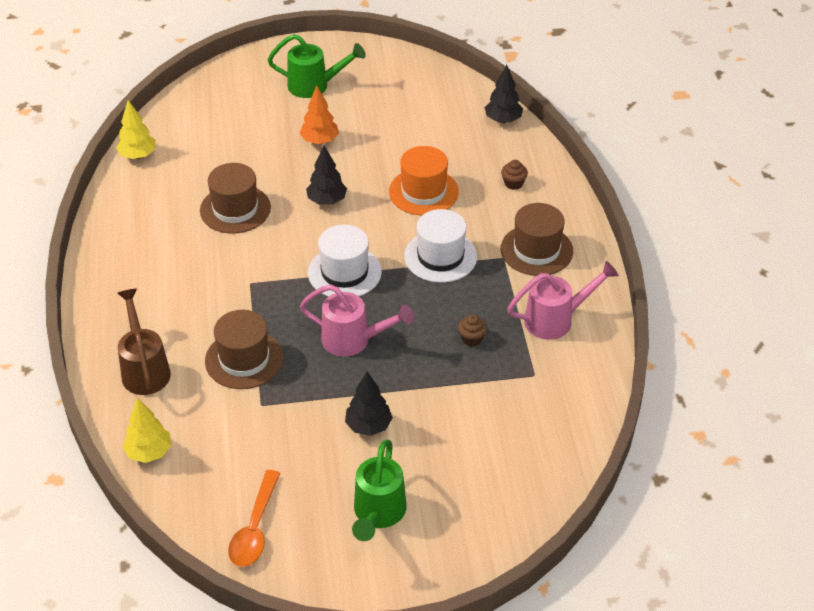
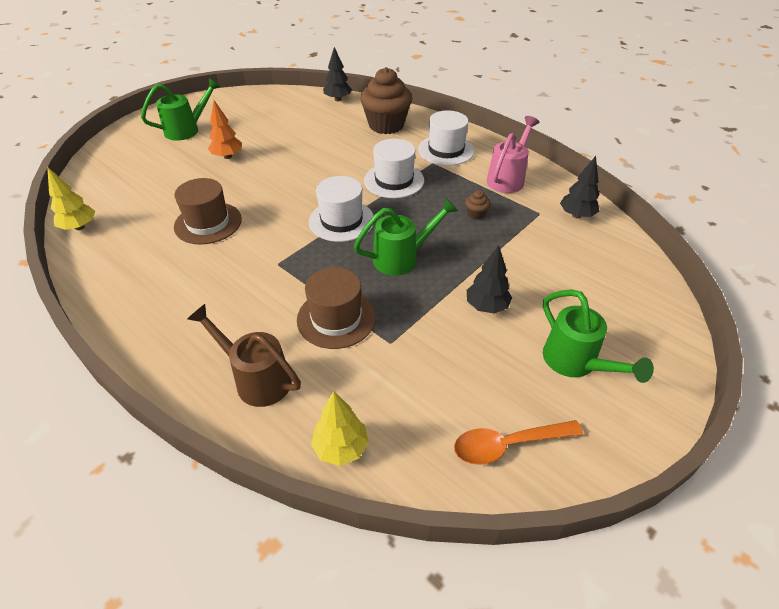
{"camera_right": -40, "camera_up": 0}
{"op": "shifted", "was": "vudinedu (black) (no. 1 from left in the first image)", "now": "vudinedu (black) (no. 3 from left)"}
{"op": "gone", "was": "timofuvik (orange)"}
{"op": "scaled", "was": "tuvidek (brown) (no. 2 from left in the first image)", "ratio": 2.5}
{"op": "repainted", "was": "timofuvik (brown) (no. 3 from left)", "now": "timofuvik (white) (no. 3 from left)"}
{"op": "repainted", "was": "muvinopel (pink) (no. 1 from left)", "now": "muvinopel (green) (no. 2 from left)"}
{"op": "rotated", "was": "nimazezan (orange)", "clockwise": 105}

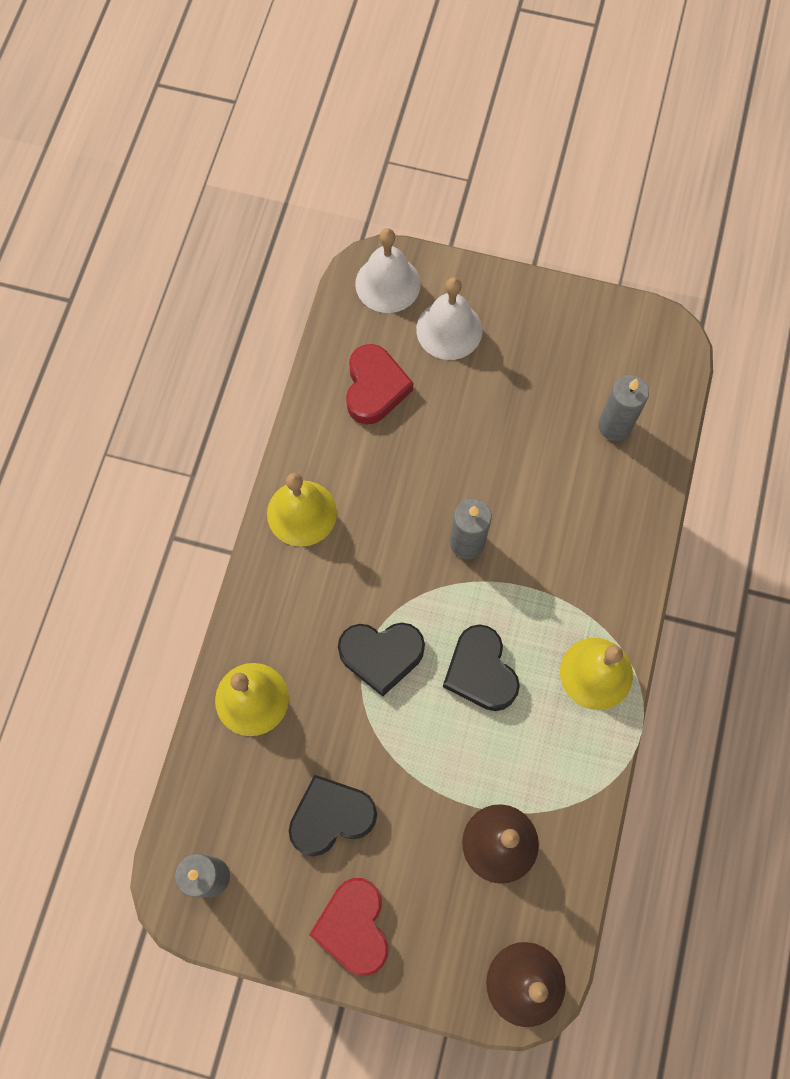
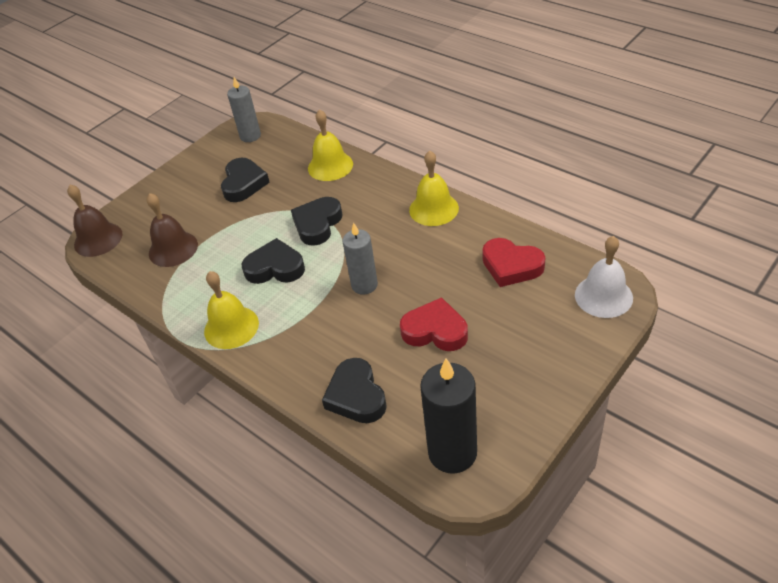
{"camera_right": 120, "camera_up": -25}
{"op": "gone", "was": "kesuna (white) (no. 2 from left)"}
{"op": "gone", "was": "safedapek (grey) (no. 3 from left)"}
{"op": "shifted", "was": "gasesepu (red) (no. 1 from left)"}
{"op": "new", "now": "gasesepu (black) (no. 4 from left)"}
{"op": "new", "now": "safedapek (black)"}

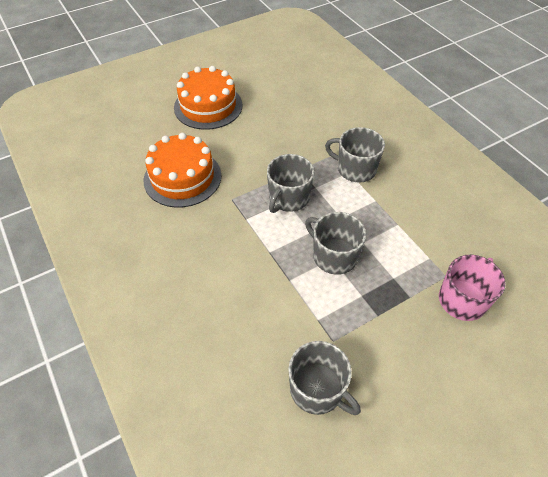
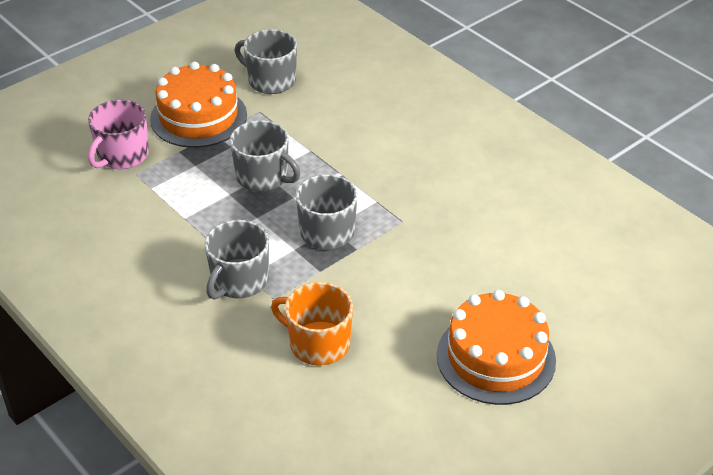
{"camera_right": 170, "camera_up": -10}
{"op": "rotated", "was": "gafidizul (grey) (no. 4 from left in the first image)", "clockwise": 105}
{"op": "shifted", "was": "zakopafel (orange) (no. 1 from left)"}
{"op": "new", "now": "gafidizul (orange)"}

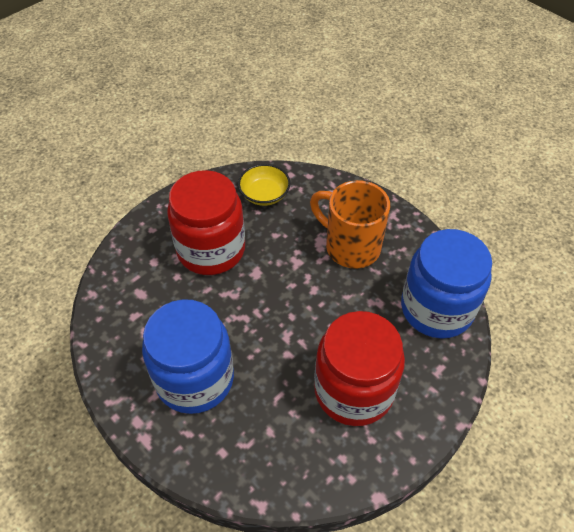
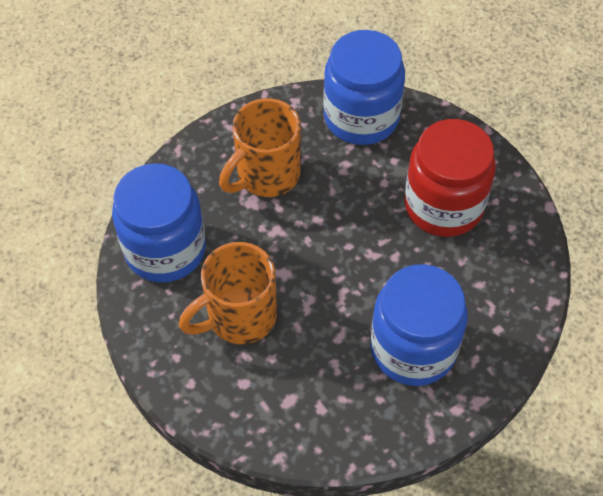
{"camera_right": -80, "camera_up": 5}
{"op": "swapped", "was": "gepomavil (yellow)", "now": "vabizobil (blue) (no. 1 from left)"}
{"op": "swapped", "was": "vabizobil (red) (no. 1 from left)", "now": "gafidizul (orange) (no. 1 from left)"}

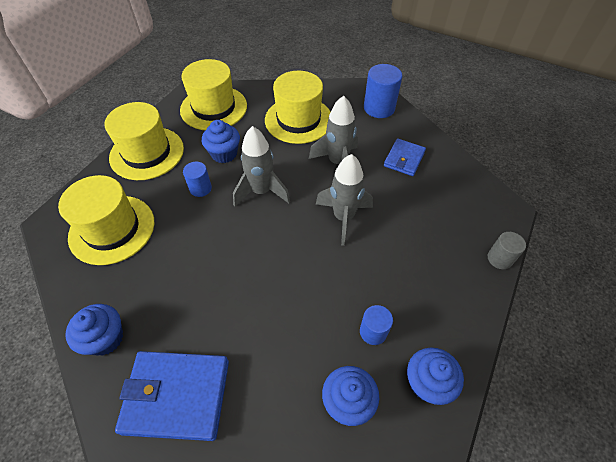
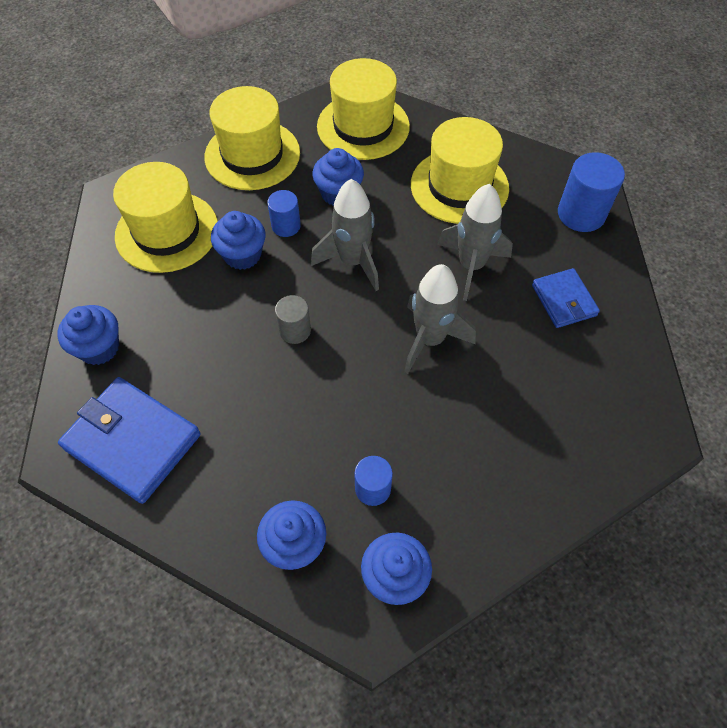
{"camera_right": 30, "camera_up": 5}
{"op": "rotated", "was": "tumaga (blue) (no. 2 from left)", "clockwise": -75}
{"op": "shifted", "was": "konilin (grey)"}
{"op": "new", "now": "tuvidek (blue) (no. 2 from left)"}

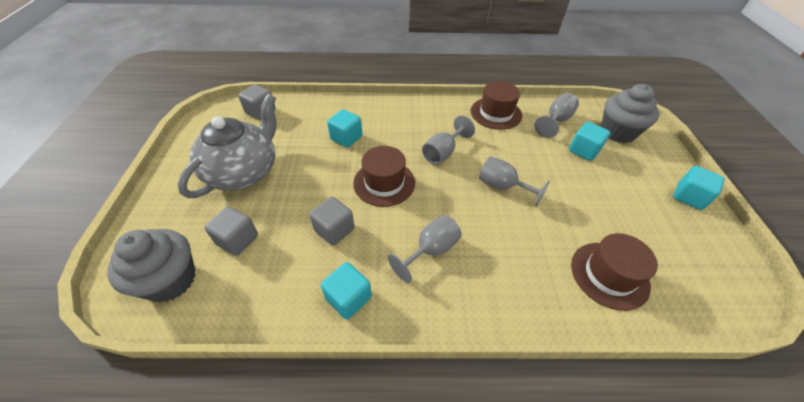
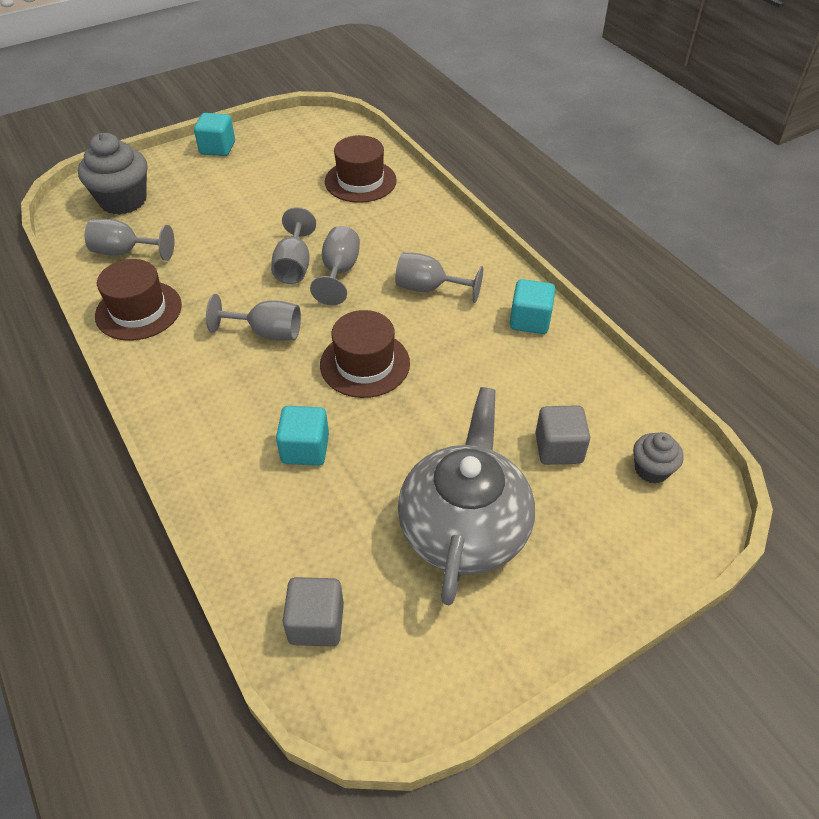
{"camera_right": -120, "camera_up": 0}
{"op": "rotated", "was": "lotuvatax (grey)", "clockwise": 105}
{"op": "gone", "was": "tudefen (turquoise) (no. 3 from left)"}
{"op": "gone", "was": "tudefen (grey) (no. 3 from left)"}
{"op": "scaled", "was": "tuvidek (grey) (no. 1 from left in the first image)", "ratio": 0.54}
{"op": "new", "now": "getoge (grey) (no. 4 from left)"}

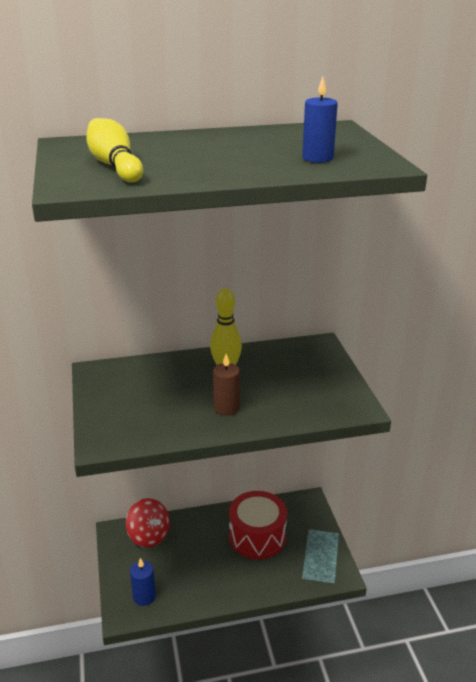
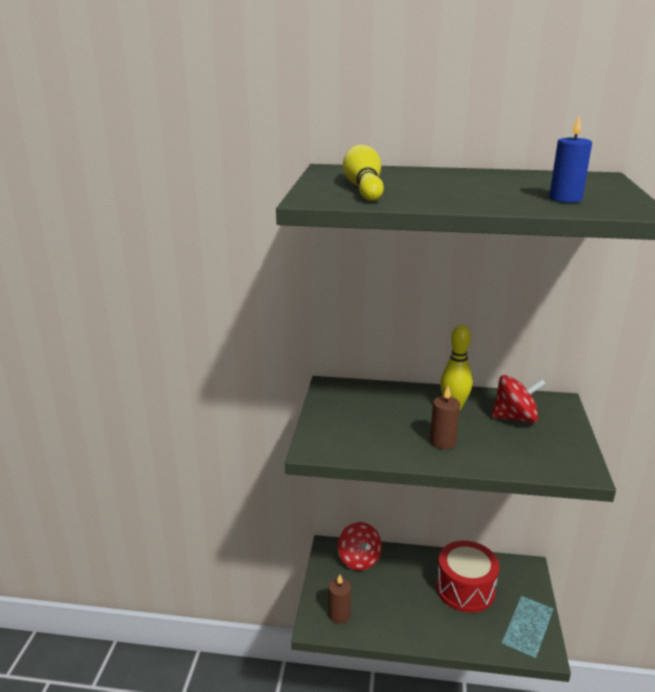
{"camera_right": 20, "camera_up": -5}
{"op": "repainted", "was": "safedapek (blue) (no. 1 from left)", "now": "safedapek (brown) (no. 1 from left)"}
{"op": "new", "now": "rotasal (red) (no. 2 from left)"}

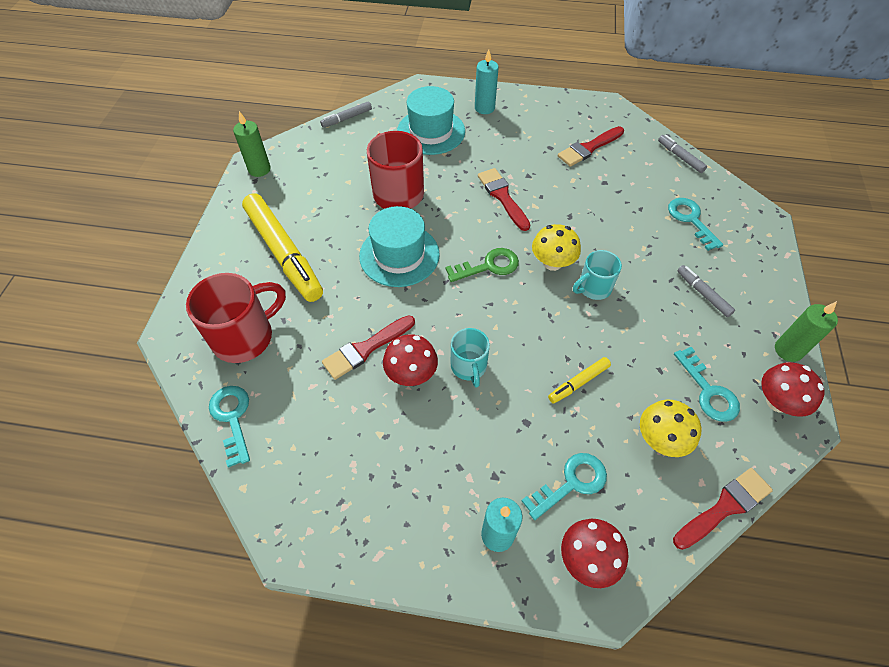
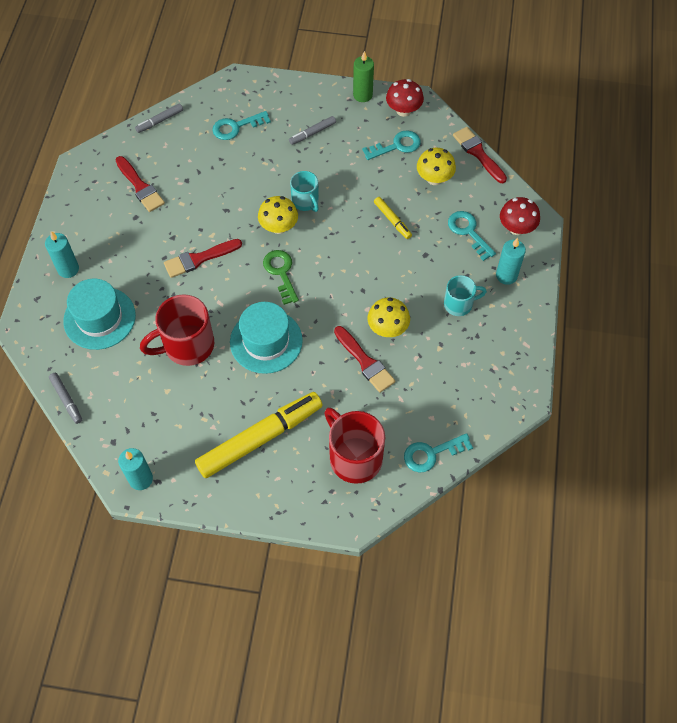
{"camera_right": -90, "camera_up": 5}
{"op": "repainted", "was": "safedapek (green) (no. 1 from left)", "now": "safedapek (turquoise) (no. 2 from left)"}
{"op": "shifted", "was": "gafidizul (turquoise) (no. 1 from left in the first image)", "now": "gafidizul (turquoise) (no. 2 from left)"}
{"op": "repainted", "was": "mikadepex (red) (no. 1 from left)", "now": "mikadepex (yellow) (no. 2 from left)"}

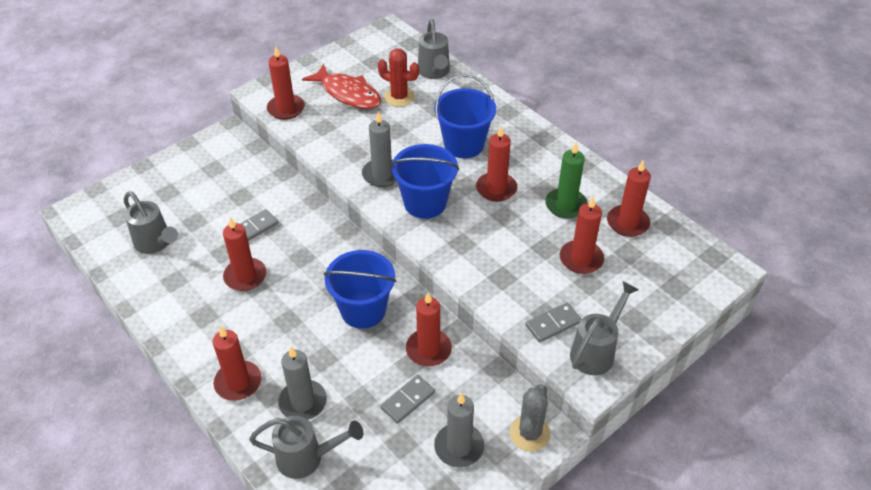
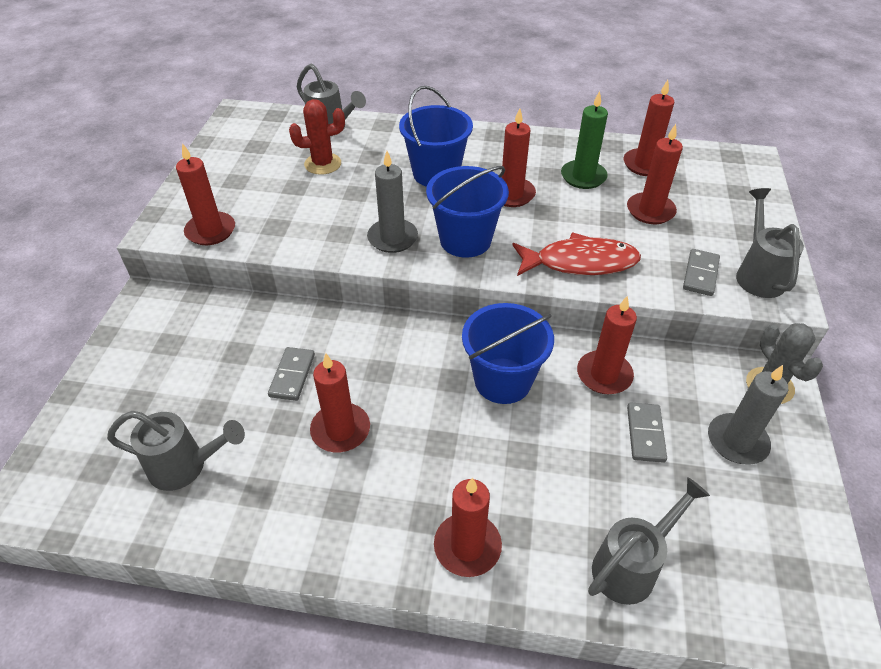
{"camera_right": -40, "camera_up": 0}
{"op": "shifted", "was": "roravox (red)"}
{"op": "gone", "was": "safedapek (grey) (no. 1 from left)"}

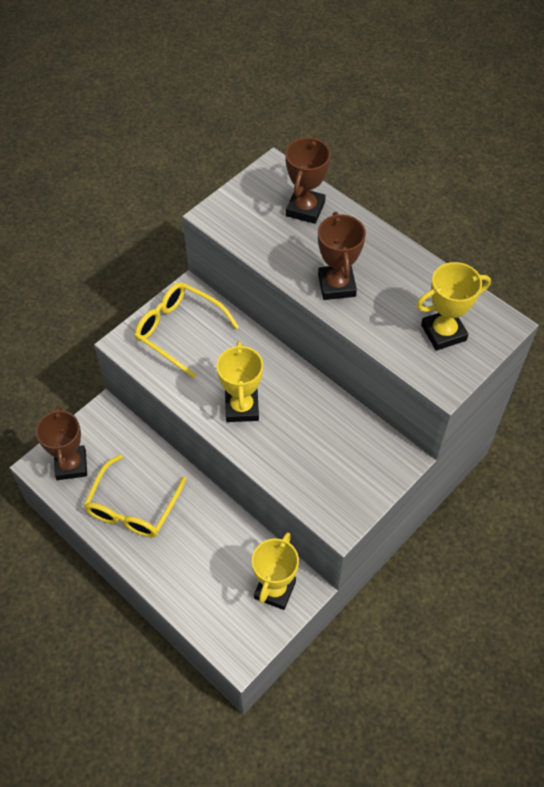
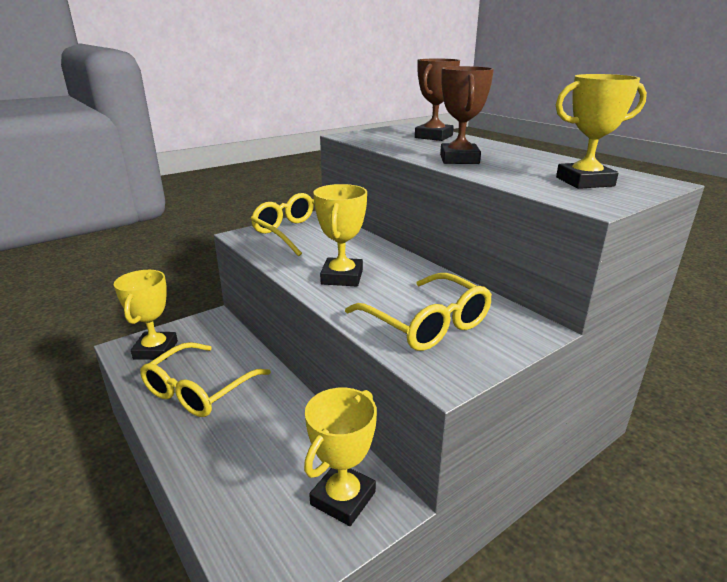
{"camera_right": 10, "camera_up": -30}
{"op": "repainted", "was": "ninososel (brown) (no. 1 from left)", "now": "ninososel (yellow) (no. 1 from left)"}
{"op": "new", "now": "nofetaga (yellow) (no. 3 from left)"}

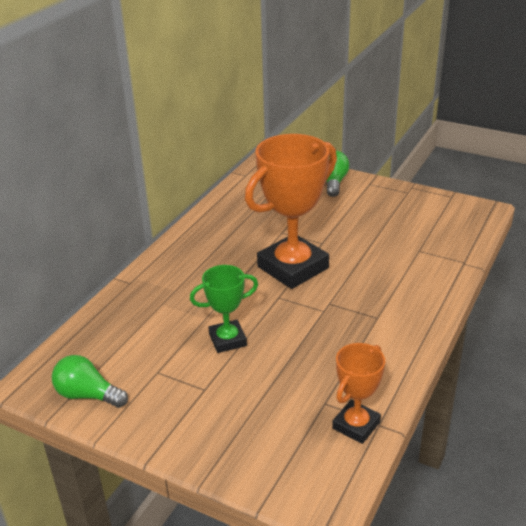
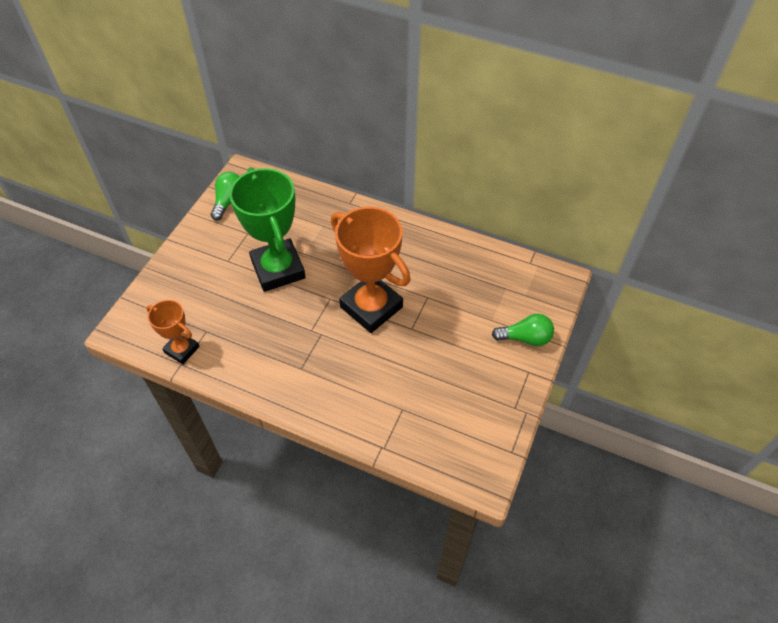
{"camera_right": 85, "camera_up": 20}
{"op": "scaled", "was": "ninososel (green)", "ratio": 1.87}

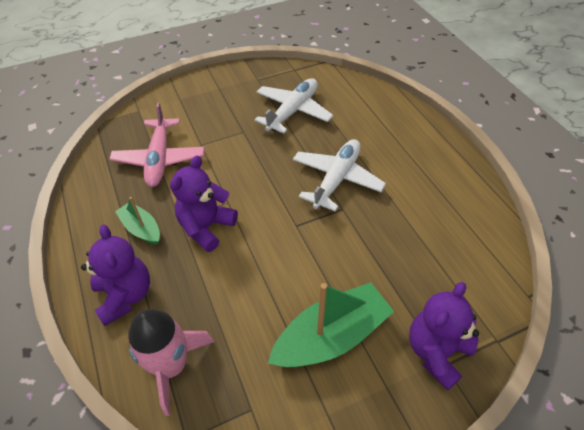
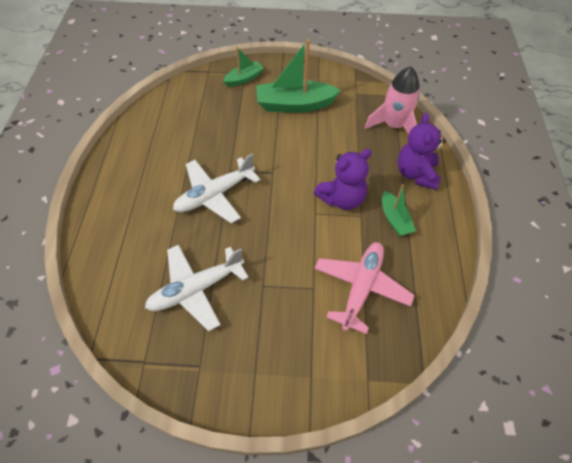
{"camera_right": -155, "camera_up": 5}
{"op": "swapped", "was": "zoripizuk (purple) (no. 3 from left)", "now": "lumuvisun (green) (no. 1 from left)"}

